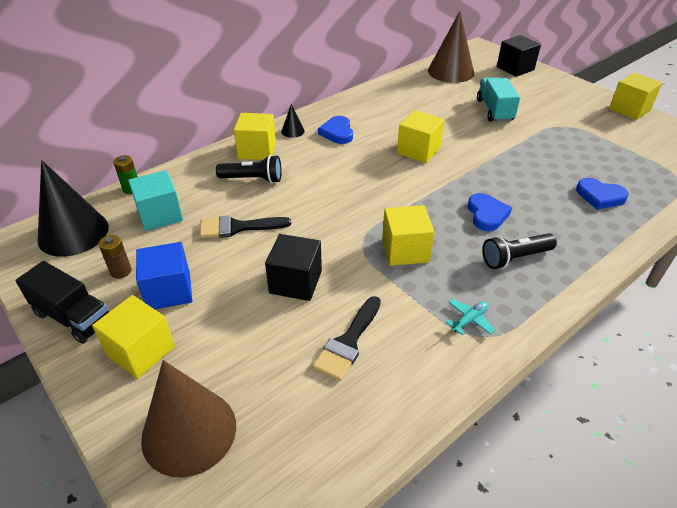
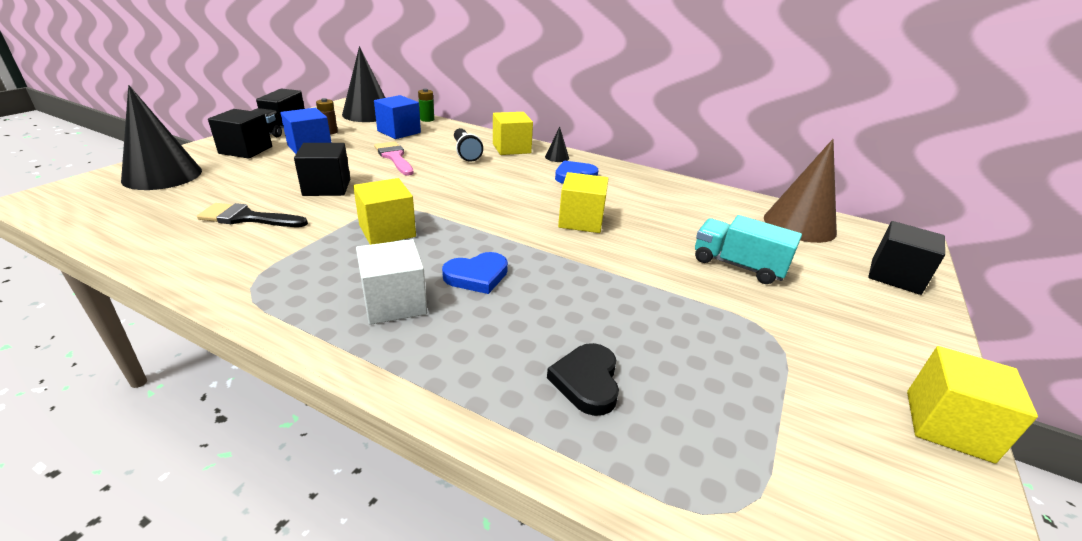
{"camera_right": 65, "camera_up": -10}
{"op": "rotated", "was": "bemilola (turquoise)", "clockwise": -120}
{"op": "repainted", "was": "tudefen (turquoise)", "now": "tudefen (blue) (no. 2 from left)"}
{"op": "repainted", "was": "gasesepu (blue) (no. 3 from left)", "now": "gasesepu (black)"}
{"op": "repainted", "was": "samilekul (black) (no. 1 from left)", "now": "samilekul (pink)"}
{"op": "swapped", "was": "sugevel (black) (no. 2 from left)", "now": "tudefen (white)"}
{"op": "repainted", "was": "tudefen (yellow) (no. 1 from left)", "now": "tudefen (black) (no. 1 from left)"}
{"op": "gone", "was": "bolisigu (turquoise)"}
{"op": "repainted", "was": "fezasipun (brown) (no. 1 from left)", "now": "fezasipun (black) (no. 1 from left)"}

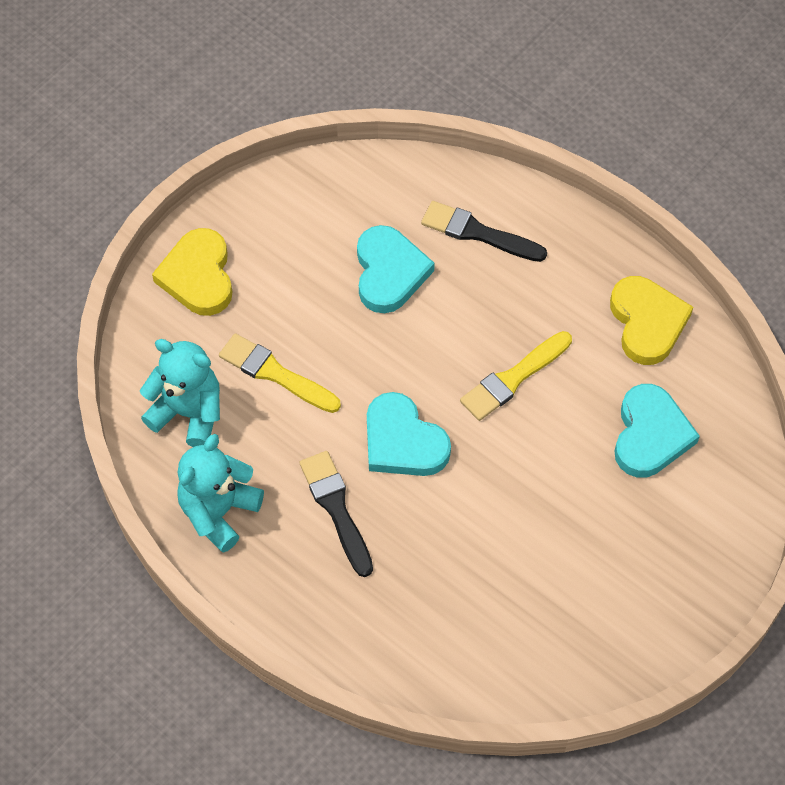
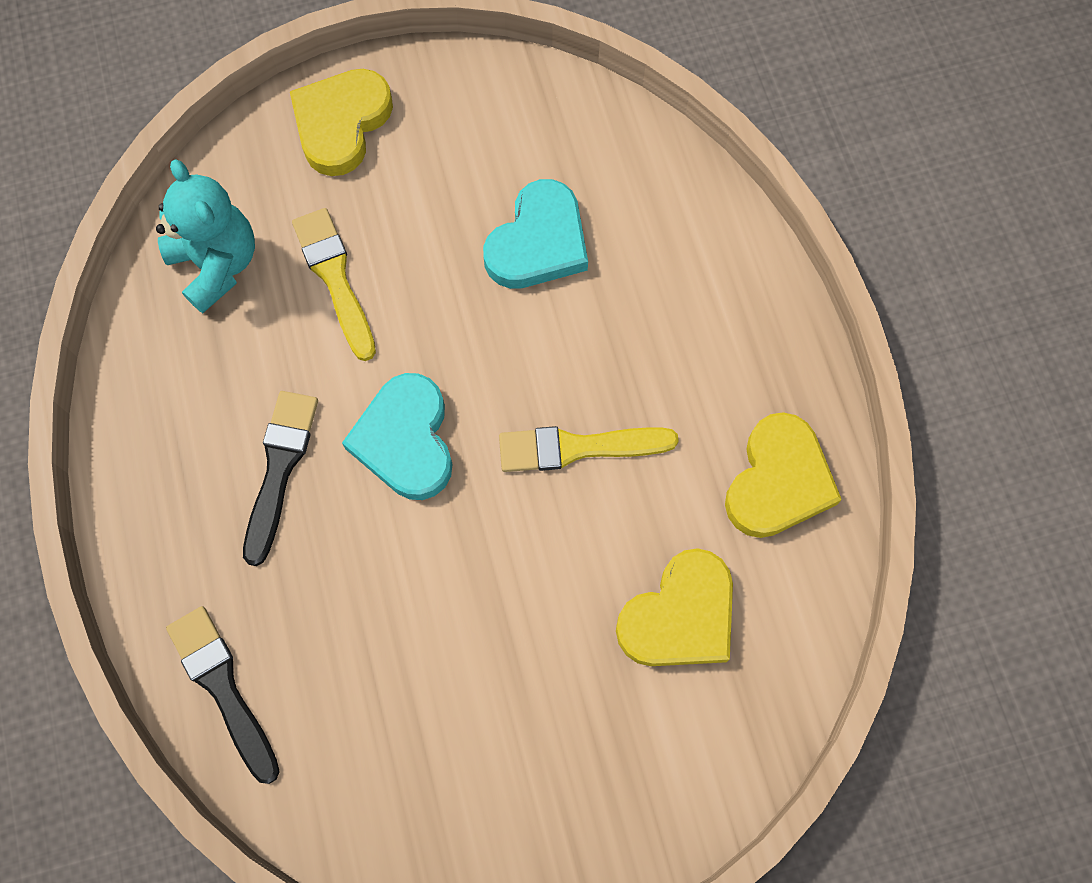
{"camera_right": 35, "camera_up": 10}
{"op": "shifted", "was": "samilekul (black) (no. 2 from left in the first image)", "now": "samilekul (black) (no. 1 from left)"}
{"op": "repainted", "was": "gasesepu (turquoise) (no. 3 from left)", "now": "gasesepu (yellow) (no. 2 from left)"}
{"op": "gone", "was": "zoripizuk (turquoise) (no. 2 from left)"}

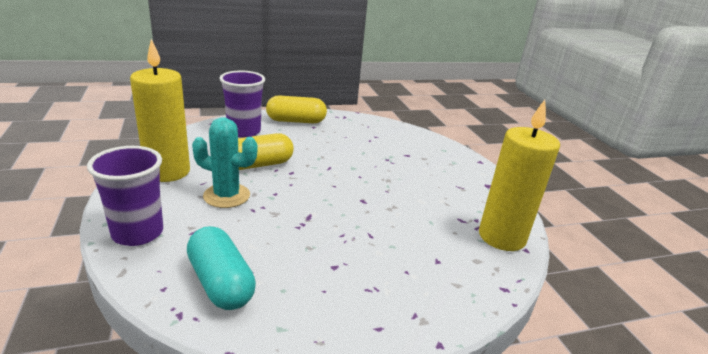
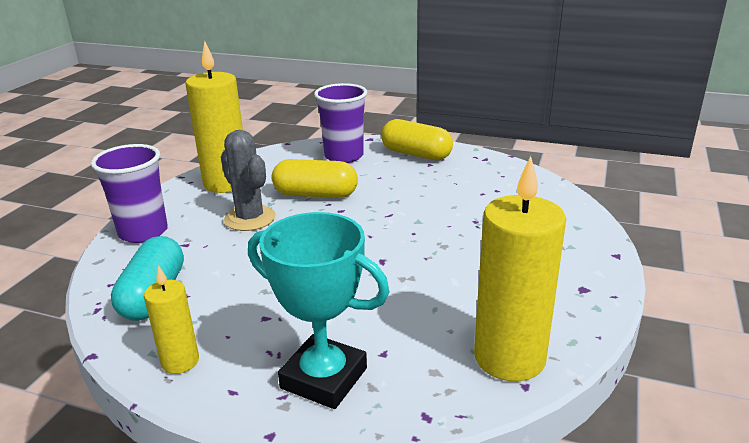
{"camera_right": 40, "camera_up": 0}
{"op": "repainted", "was": "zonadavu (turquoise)", "now": "zonadavu (grey)"}
{"op": "new", "now": "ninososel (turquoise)"}
{"op": "new", "now": "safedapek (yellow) (no. 1 from left)"}

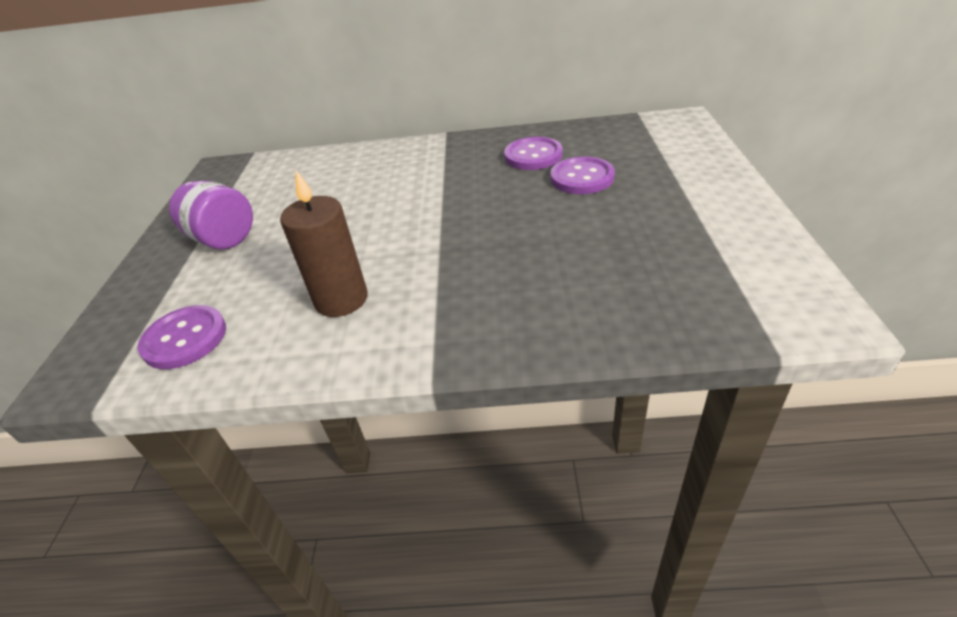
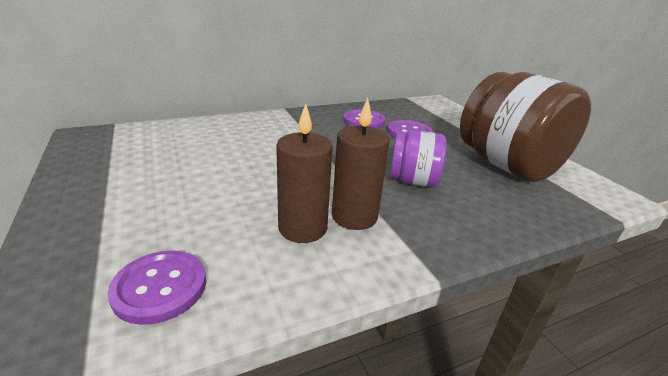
{"camera_right": -30, "camera_up": -10}
{"op": "shifted", "was": "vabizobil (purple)"}
{"op": "new", "now": "vabizobil (brown)"}
{"op": "new", "now": "safedapek (brown) (no. 2 from left)"}

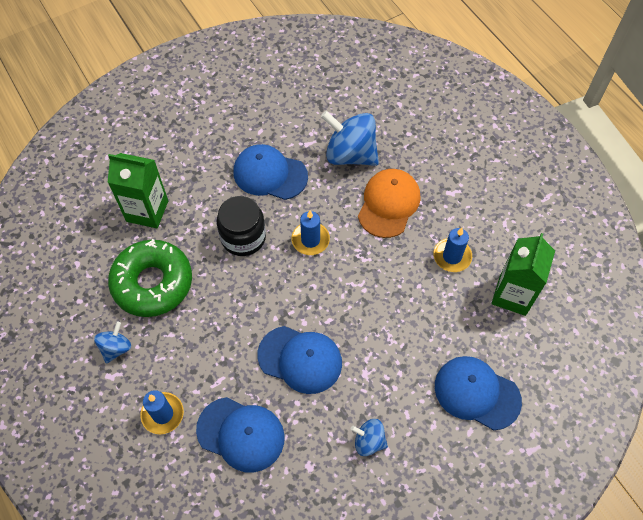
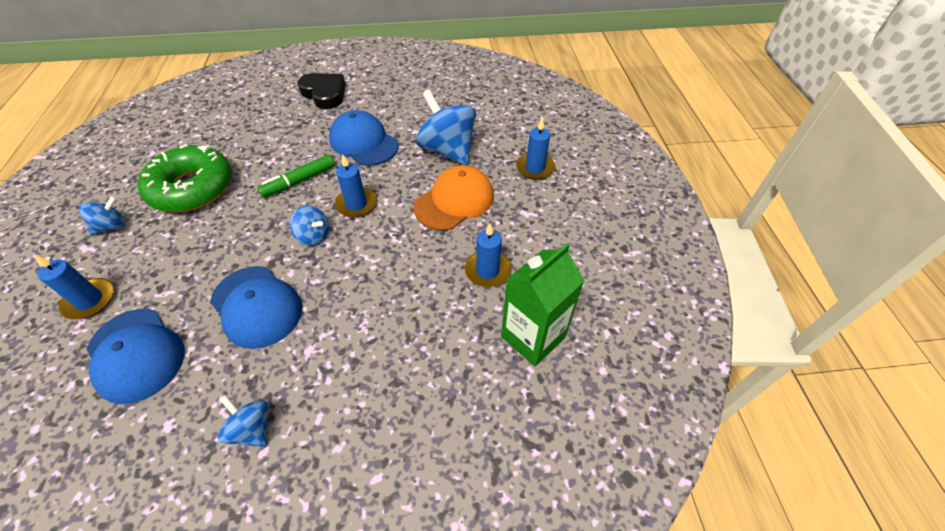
{"camera_right": 25, "camera_up": -10}
{"op": "gone", "was": "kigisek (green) (no. 1 from left)"}
{"op": "swapped", "was": "vabizobil (black)", "now": "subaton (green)"}
{"op": "gone", "was": "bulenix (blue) (no. 4 from left)"}
{"op": "new", "now": "gasesepu (black)"}
{"op": "new", "now": "safedapek (blue) (no. 4 from left)"}
{"op": "new", "now": "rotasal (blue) (no. 3 from left)"}

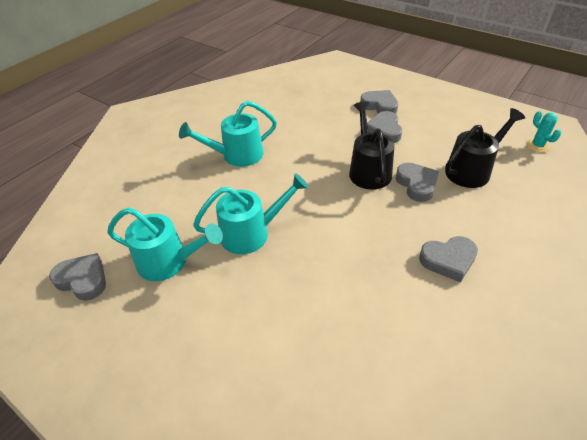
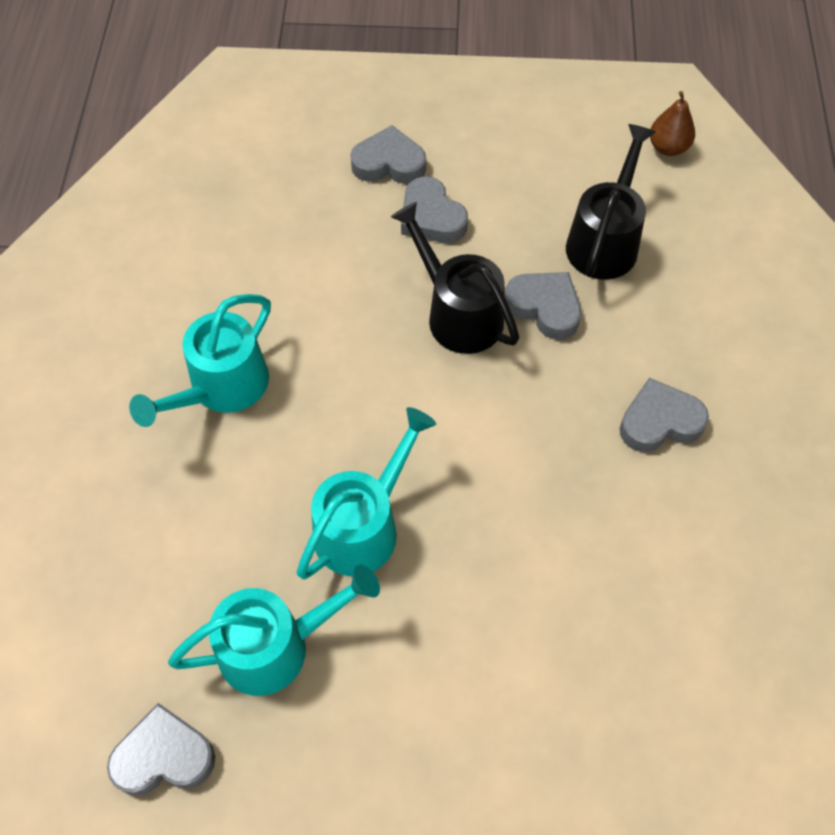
{"camera_right": -35, "camera_up": 15}
{"op": "swapped", "was": "zonadavu (turquoise)", "now": "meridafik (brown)"}
{"op": "rotated", "was": "gasesepu (grey) (no. 5 from left)", "clockwise": -150}

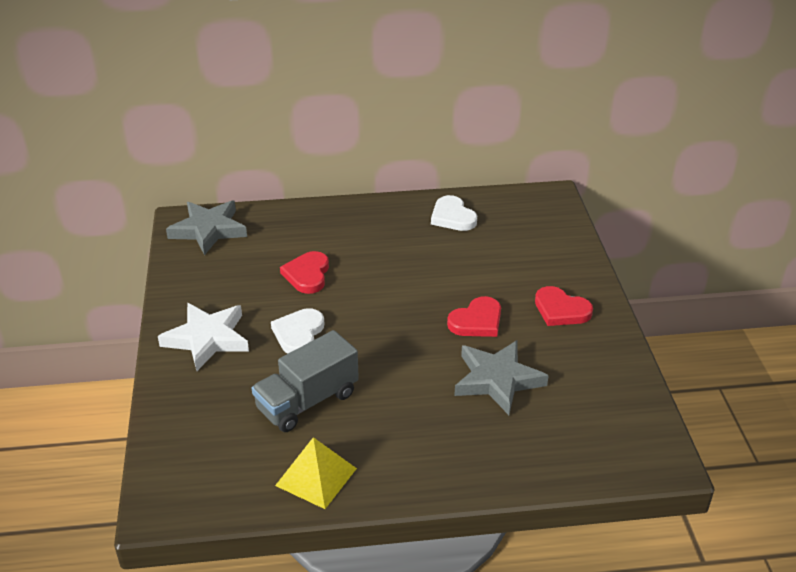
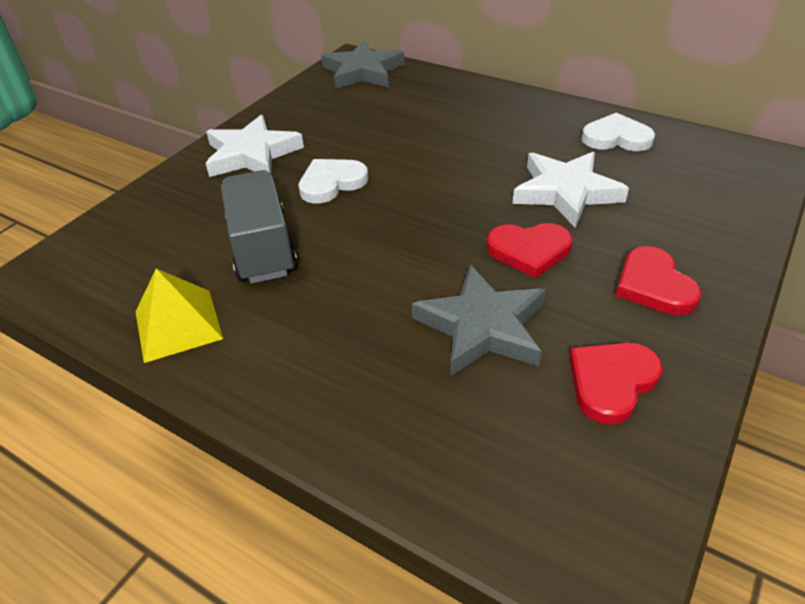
{"camera_right": 40, "camera_up": 5}
{"op": "rotated", "was": "gasesepu (white) (no. 2 from left)", "clockwise": 90}
{"op": "shifted", "was": "gasesepu (red) (no. 1 from left in the first image)", "now": "gasesepu (red) (no. 2 from left)"}
{"op": "rotated", "was": "bemilola (grey)", "clockwise": 75}
{"op": "new", "now": "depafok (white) (no. 2 from left)"}

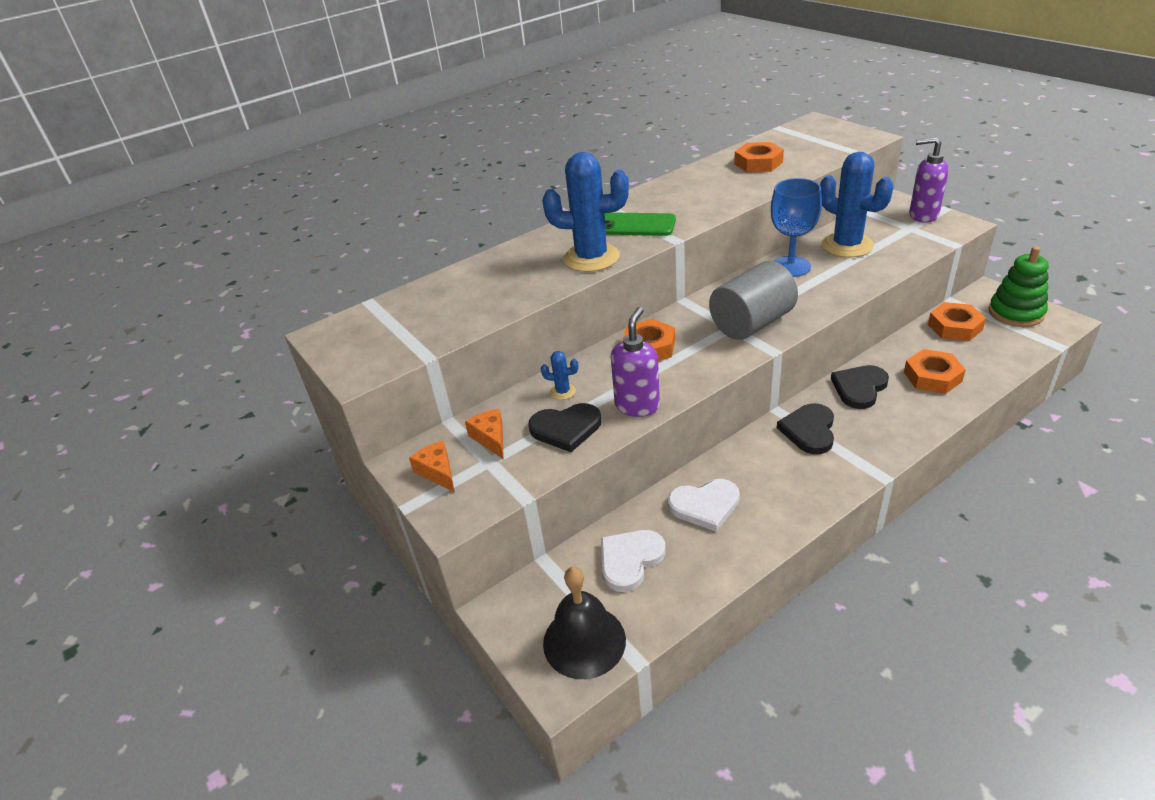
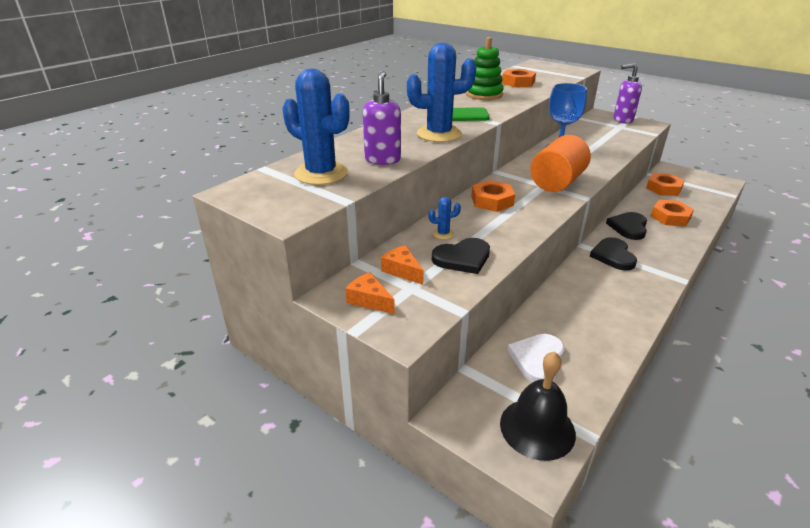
{"camera_right": -20, "camera_up": -5}
{"op": "shifted", "was": "zonadavu (blue) (no. 3 from left in the first image)", "now": "zonadavu (blue) (no. 1 from left)"}
{"op": "shifted", "was": "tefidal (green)"}
{"op": "repainted", "was": "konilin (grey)", "now": "konilin (orange)"}
{"op": "shifted", "was": "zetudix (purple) (no. 1 from left)"}
{"op": "gone", "was": "gasesepu (white) (no. 2 from left)"}

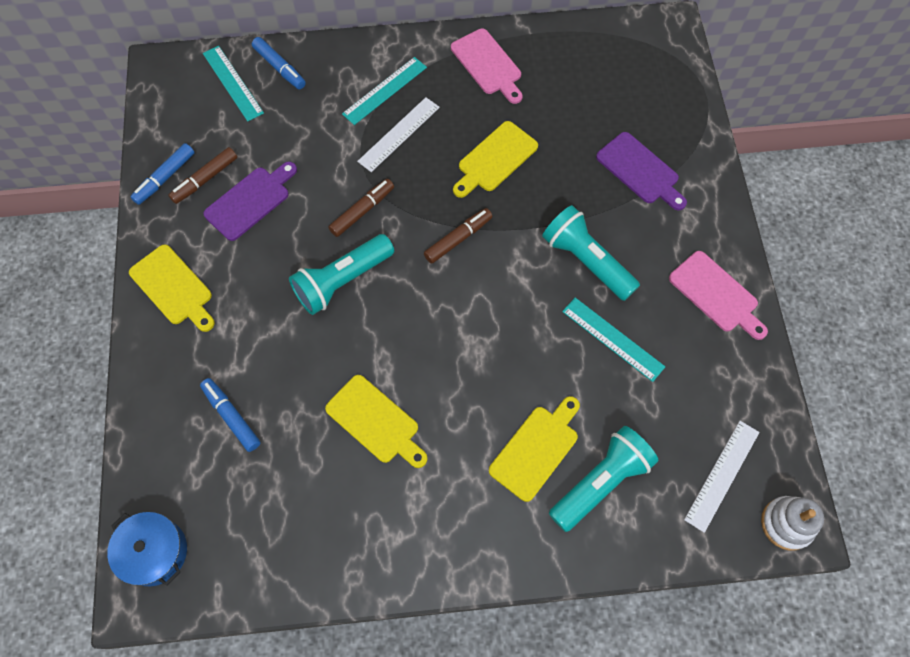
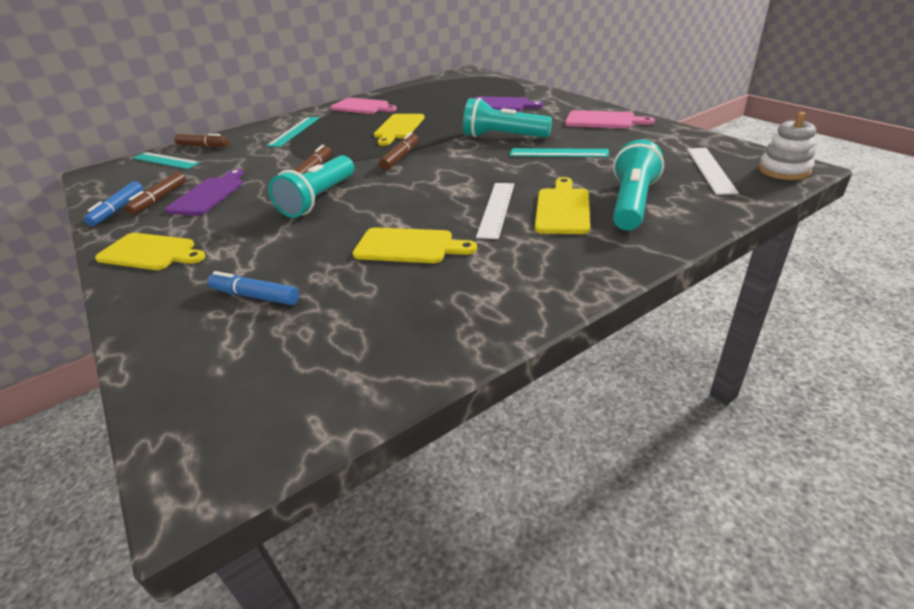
{"camera_right": -25, "camera_up": -30}
{"op": "repainted", "was": "subaton (blue) (no. 3 from left)", "now": "subaton (brown) (no. 2 from left)"}
{"op": "shifted", "was": "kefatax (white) (no. 1 from left)"}
{"op": "gone", "was": "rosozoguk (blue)"}

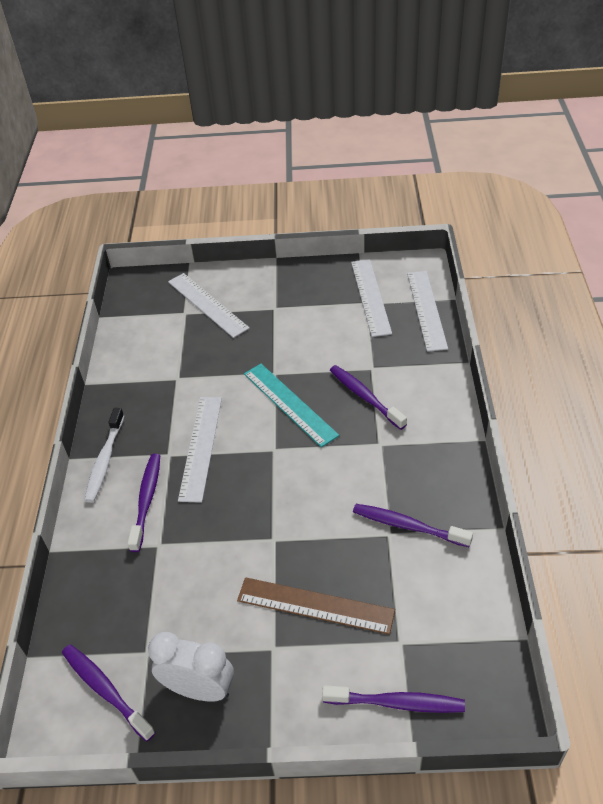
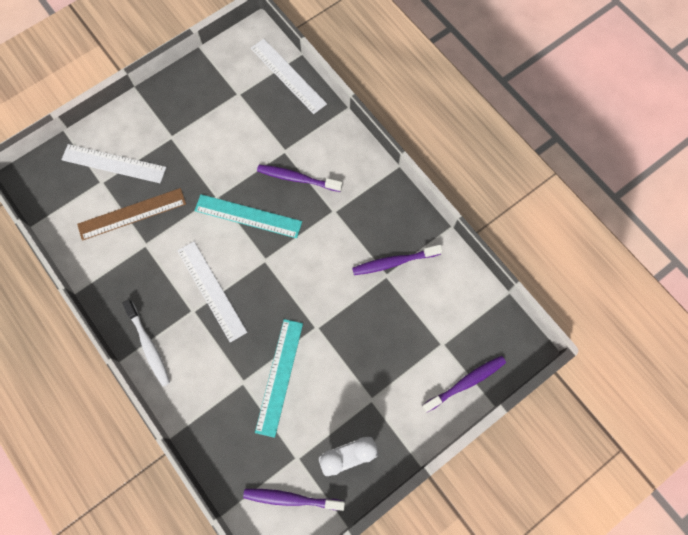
{"camera_right": -40, "camera_up": 25}
{"op": "gone", "was": "kefatax (white) (no. 3 from left)"}
{"op": "gone", "was": "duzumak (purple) (no. 2 from left)"}
{"op": "shifted", "was": "kefatax (brown)"}
{"op": "new", "now": "kefatax (turquoise) (no. 2 from left)"}

